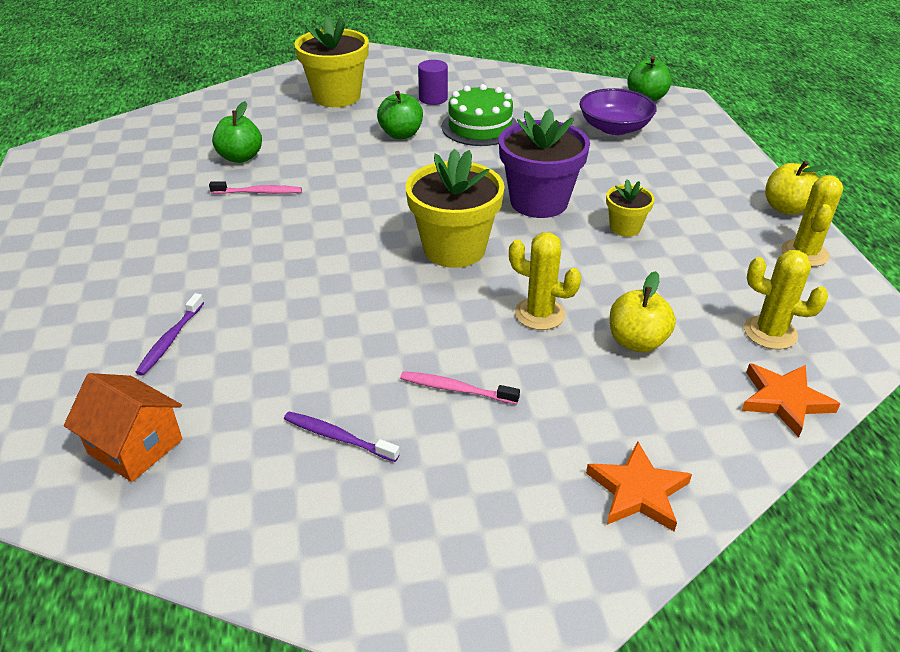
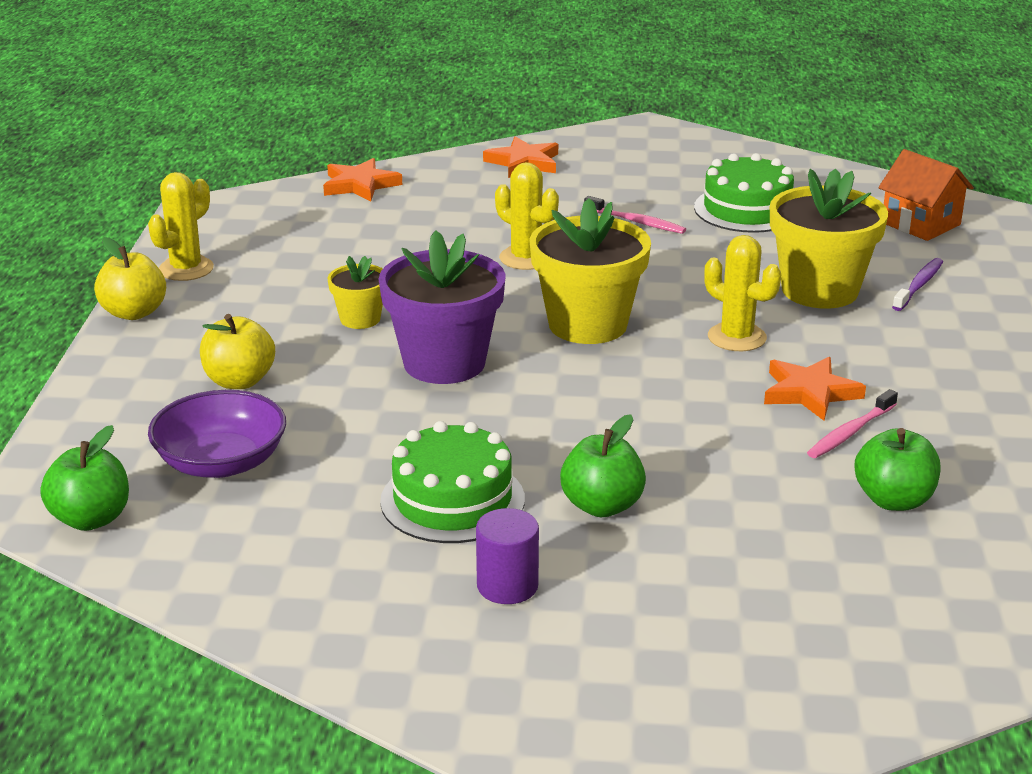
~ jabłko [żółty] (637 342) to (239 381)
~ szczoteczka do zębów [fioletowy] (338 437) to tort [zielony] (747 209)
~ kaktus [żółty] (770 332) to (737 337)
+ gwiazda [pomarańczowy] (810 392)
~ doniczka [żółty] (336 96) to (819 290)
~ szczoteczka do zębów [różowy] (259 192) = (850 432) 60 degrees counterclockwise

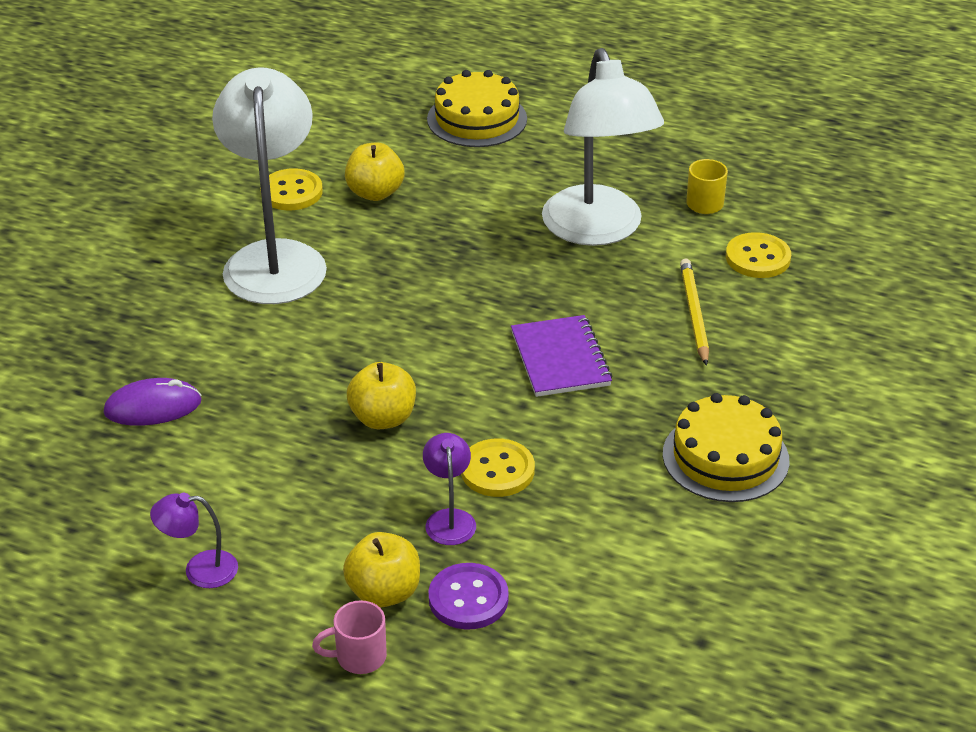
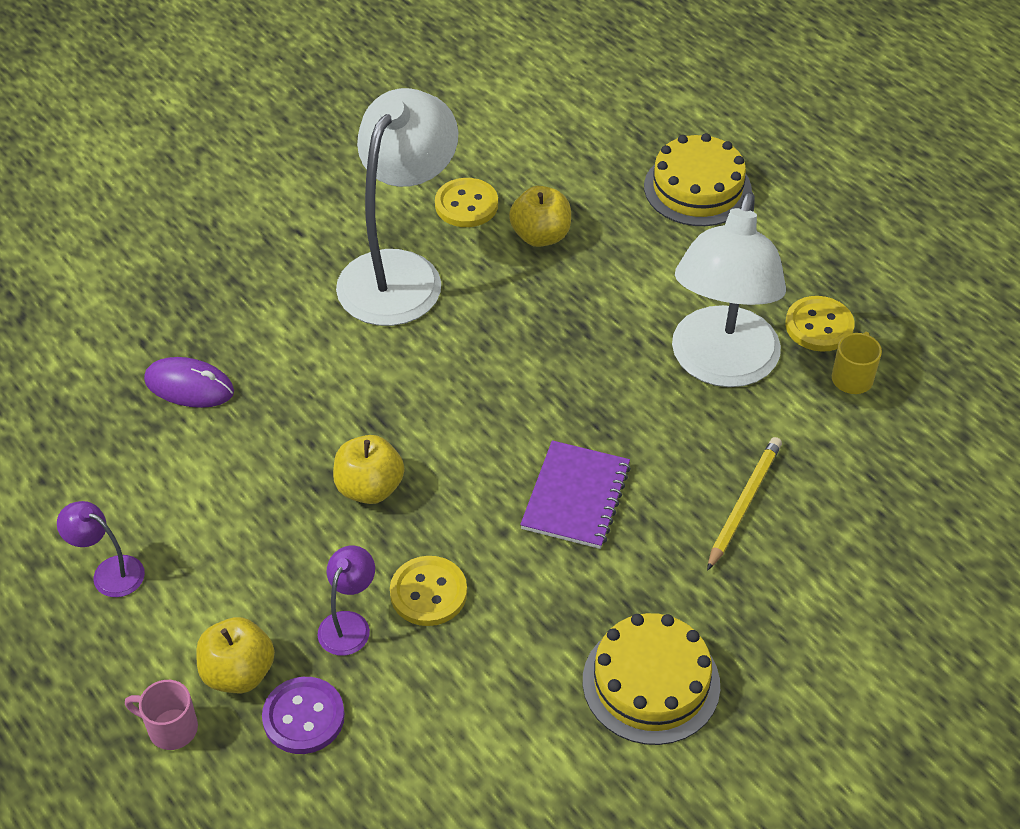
~ guzik [żółty] (758 258) to (819 326)

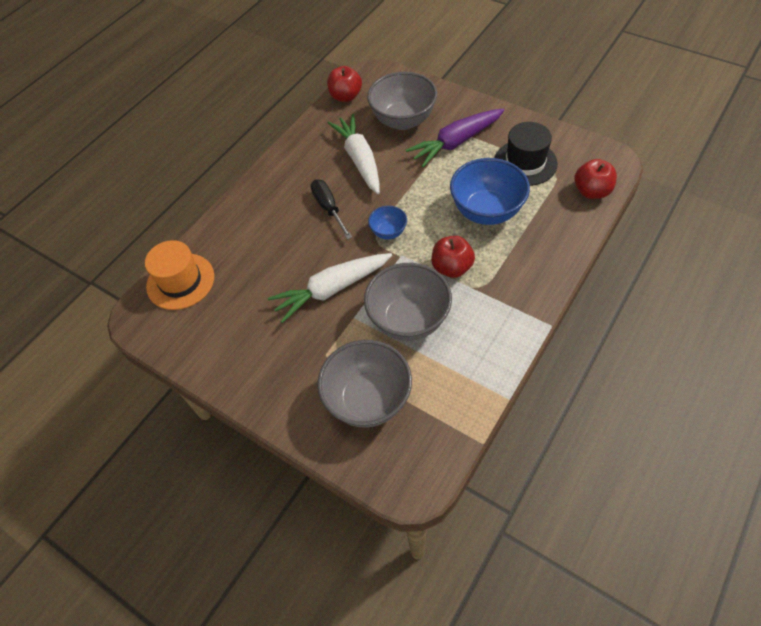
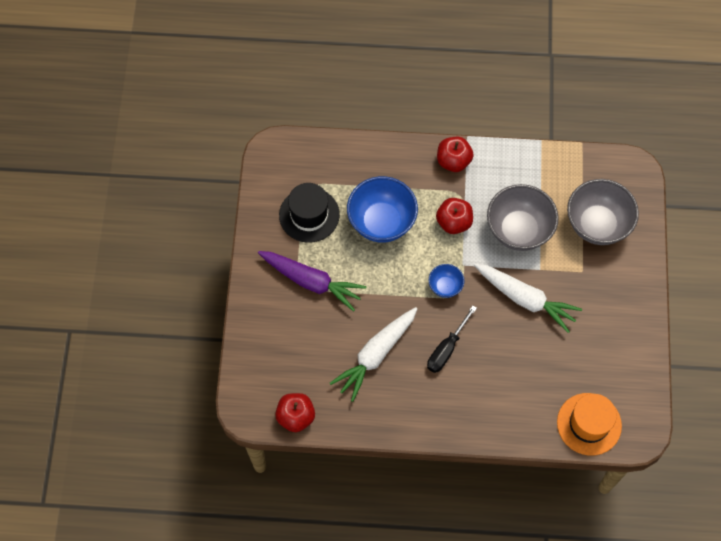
~ jabłko [czerwony] (591 191) to (453 161)
- miska [szary] (403 120)

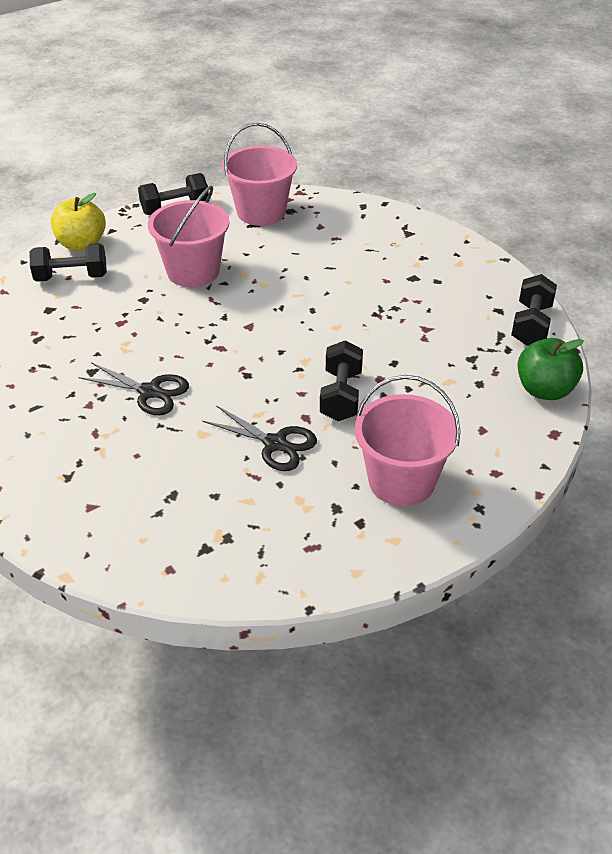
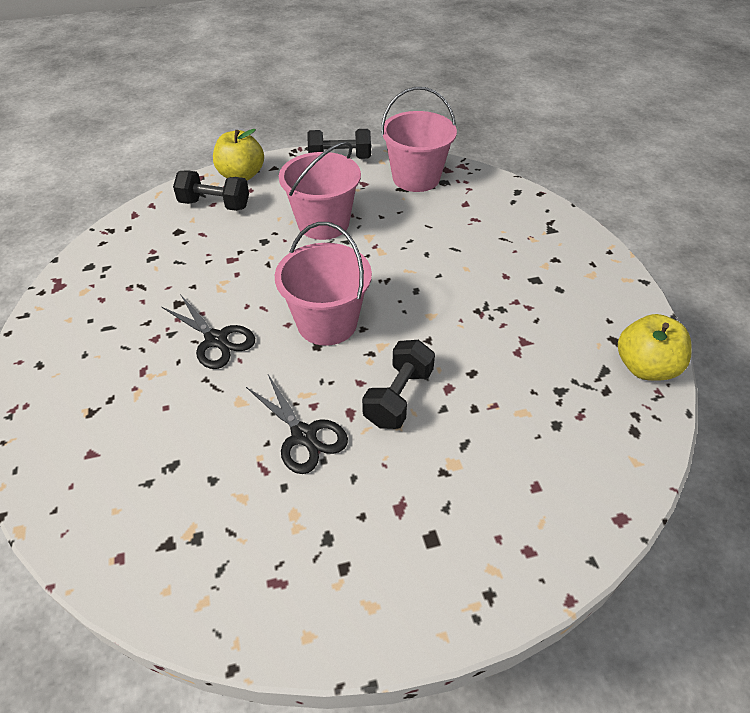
~ wiadro [różowy] (401 481) to (327 323)
~ hantel [czarny] (531 325) to jabłko [żółty] (645 367)
- jabłko [zielony] (544 390)

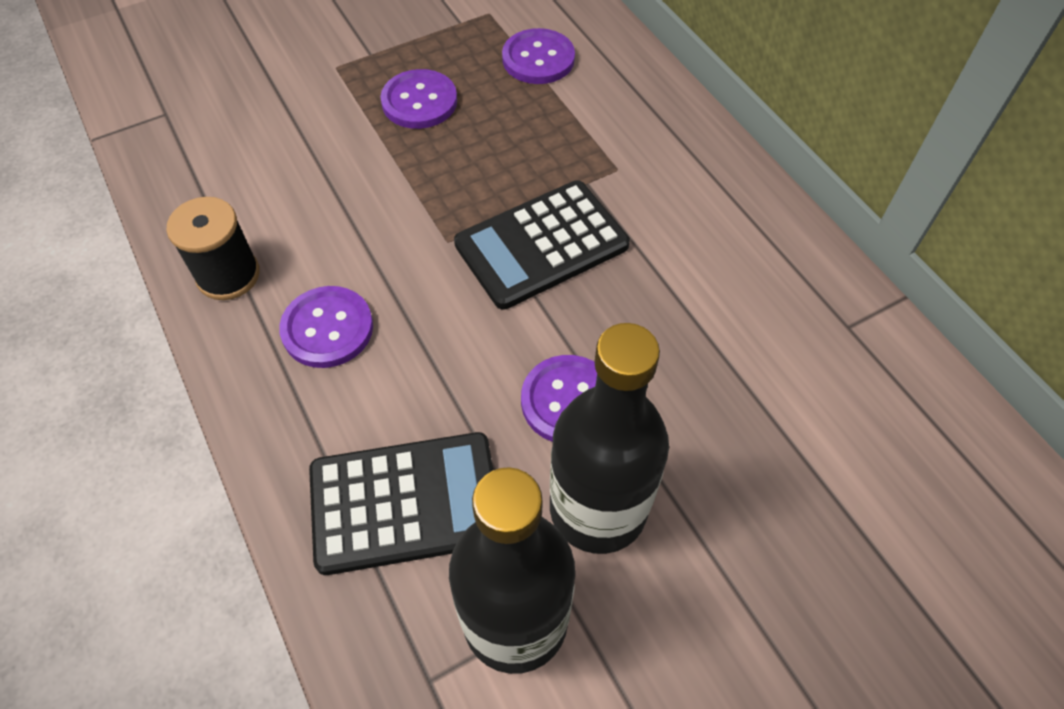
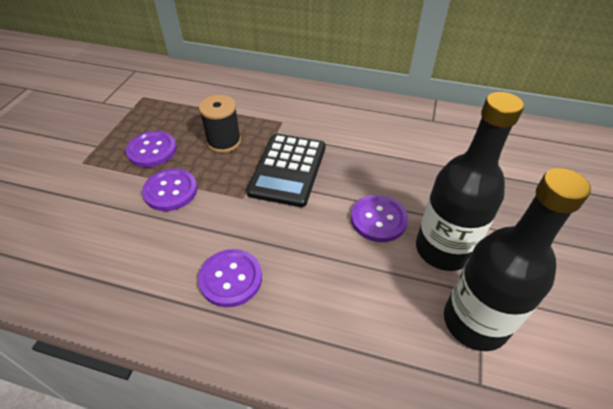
~ guzik [fioletowy] (538 59) to (170 191)
~ szpulka [czarny] (228 275) to (224 142)
- kalkulator [czarny] (405 503)

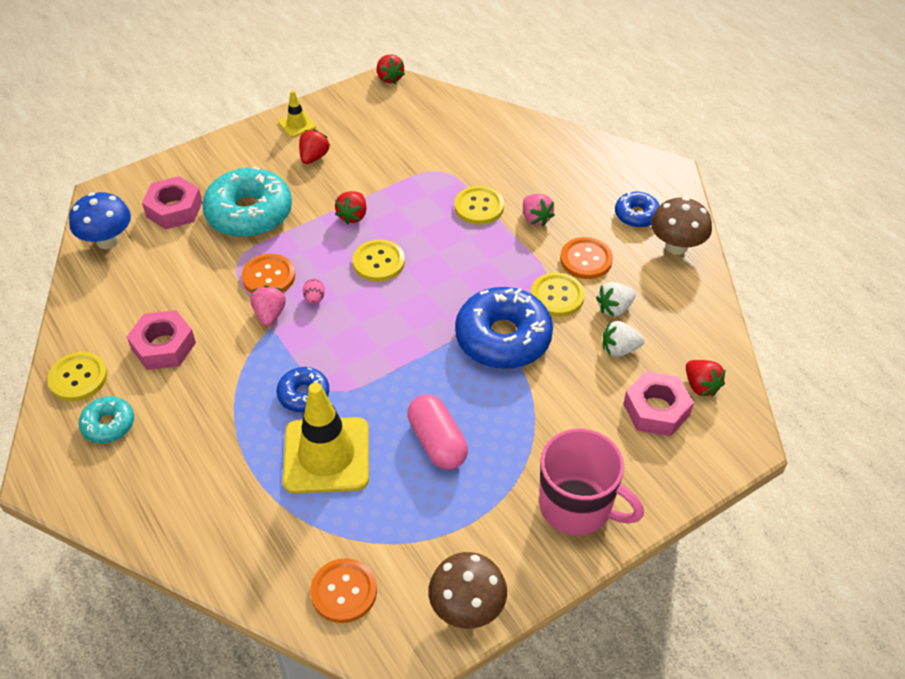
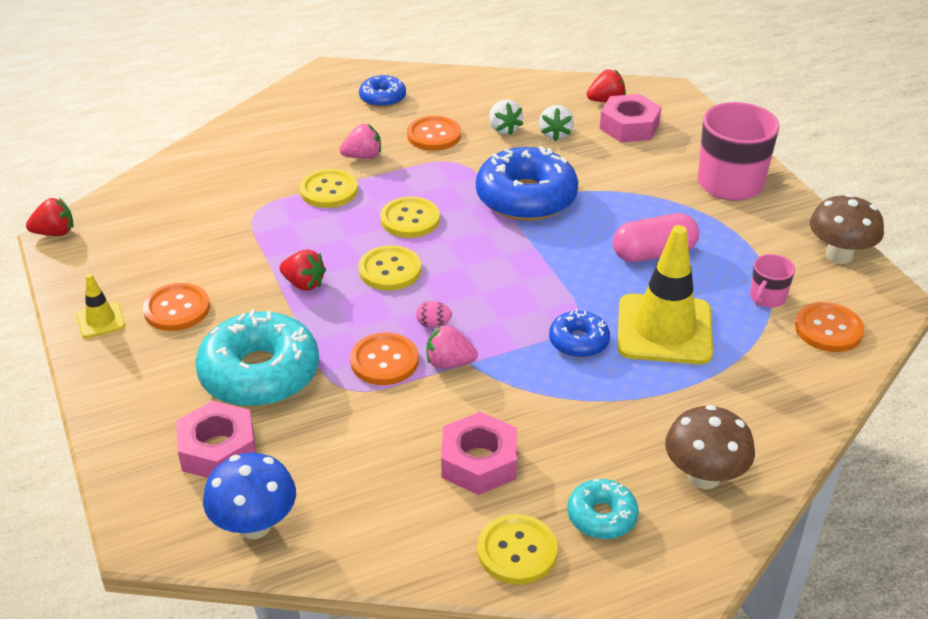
~ truskawka [czerwony] (314 157) to guzik [pomarańczowy] (177 309)
~ guzik [żółty] (557 296) to (410 219)
~ grzyb [brązowy] (676 246) to (704 476)
+ kubek [różowy] (767 298)

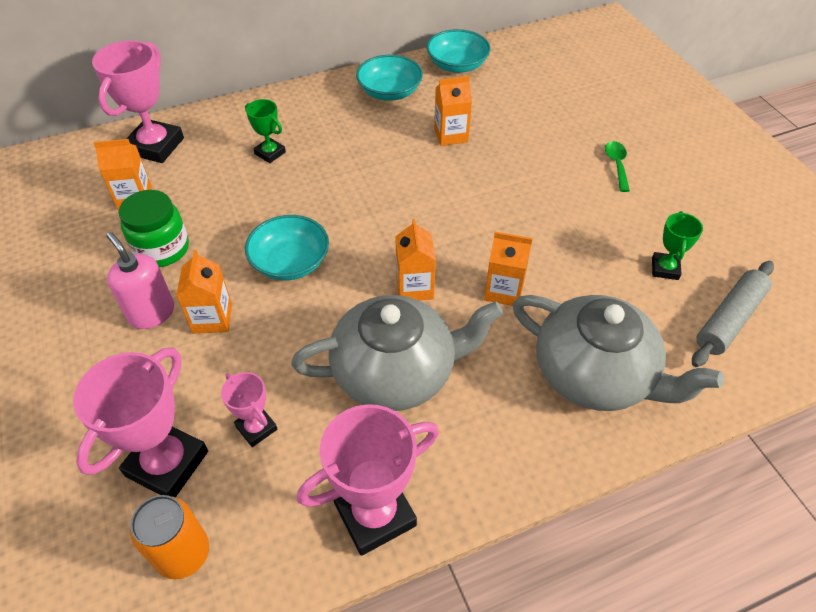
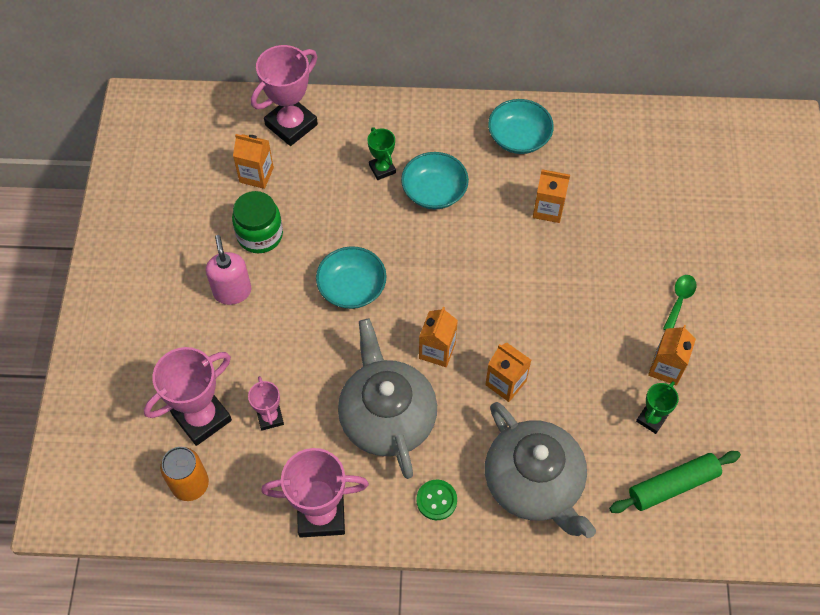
~ imbryk [szary] (396 371) = (387 416) 120 degrees counterclockwise
~ miska [turkusowy] (457 65) to (434 191)
+ guzik [zielony] (436 500)
~ wałek do ciasta [szary] (729 319) to wałek do ciasta [zielony] (673 485)
~ karton mleka [pomarańczowy] (212 318) to (666 368)

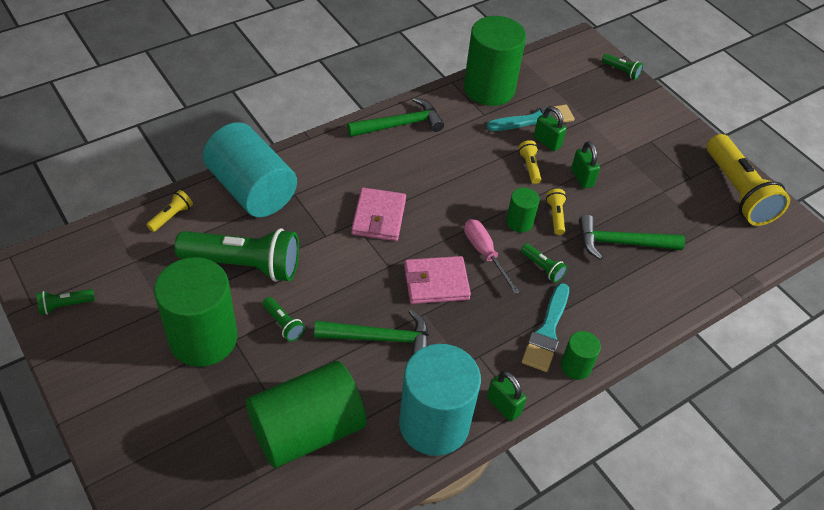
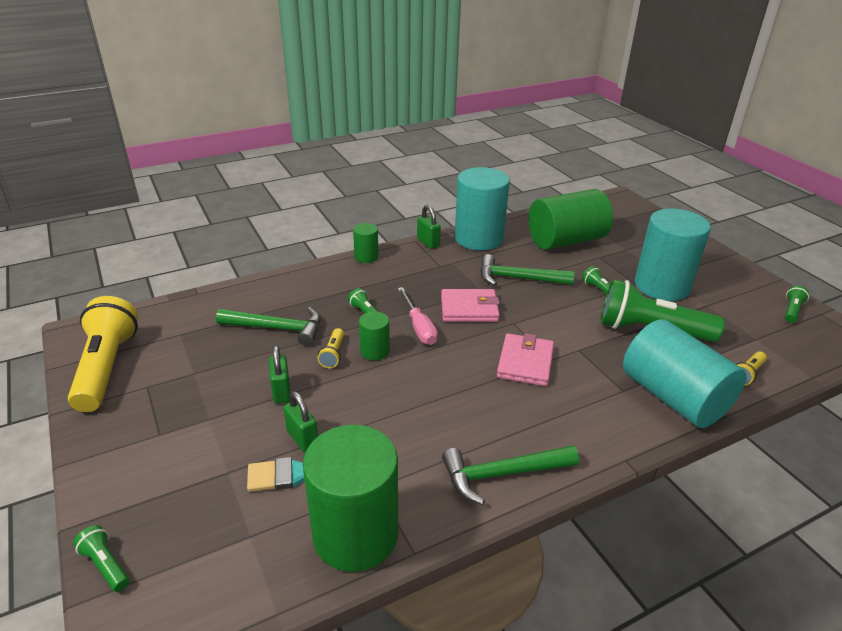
~ walec [zielony] (203 338) to walec [turkusowy] (662 286)
~ latarka [zielony] (65 305) = (792 311) 45 degrees counterclockwise
- latarka [żółty] (529 167)
- pędzel [turkusowy] (547 332)

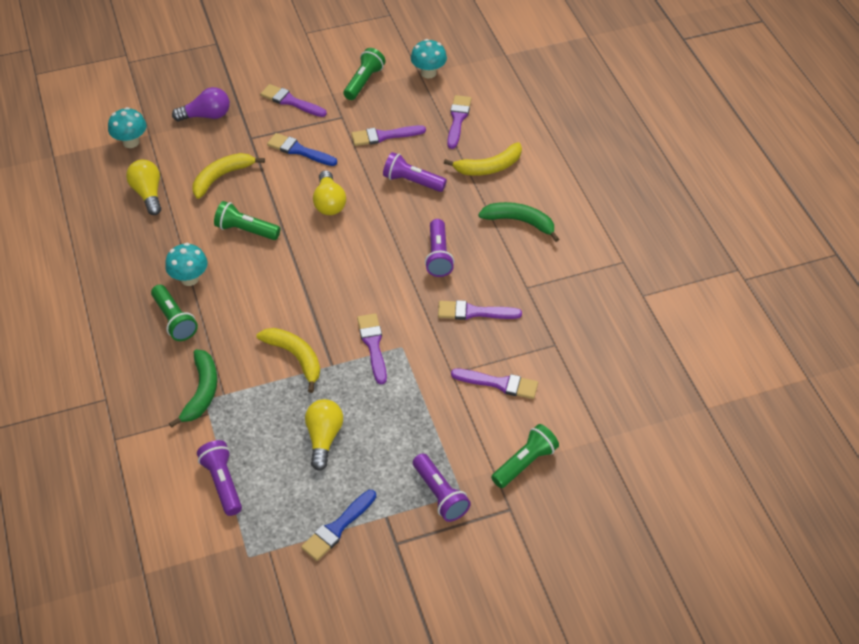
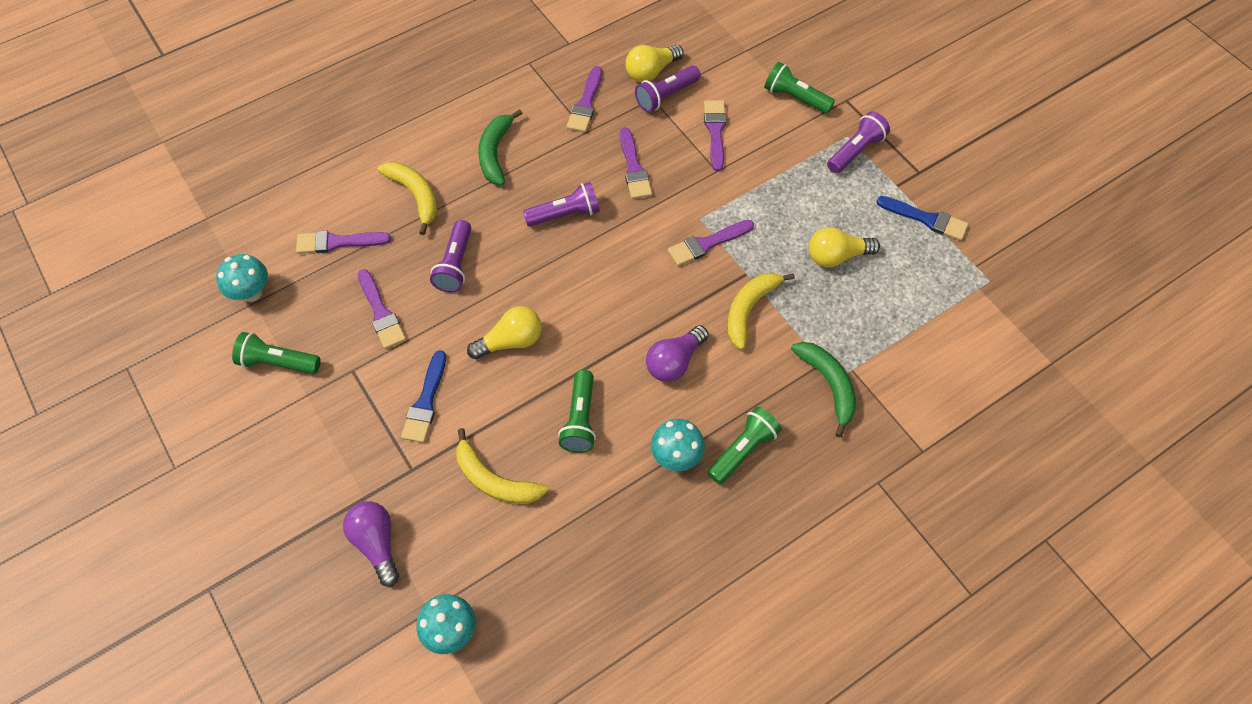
~ pędzel [fioletowy] (291 101) to (586 103)
~ żarówka [żółty] (148 194) to (651 71)
~ latarka [fioletowy] (223 483) to (666 96)
+ żarówka [fioletowy] (674 362)
~ banan [zielony] (202 392) = (828 385) 75 degrees clockwise

